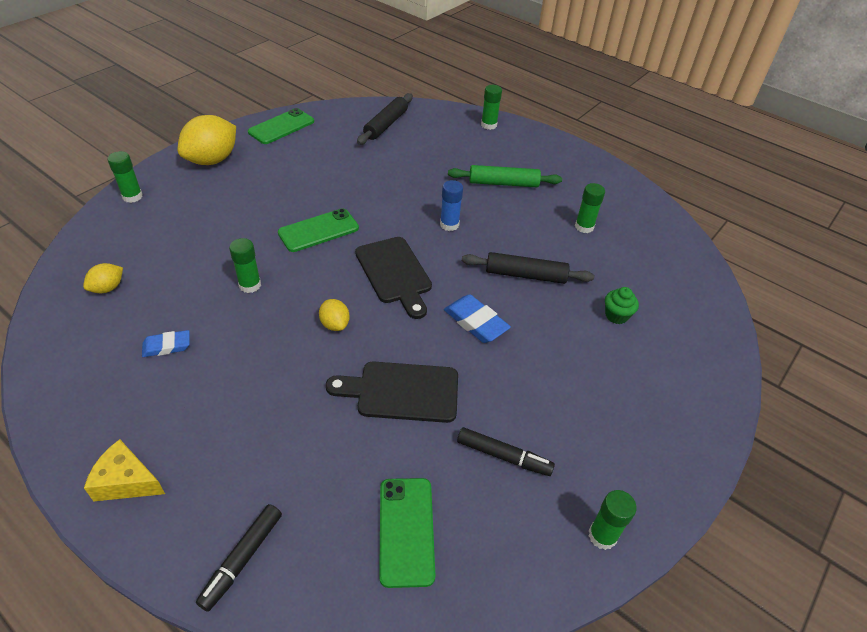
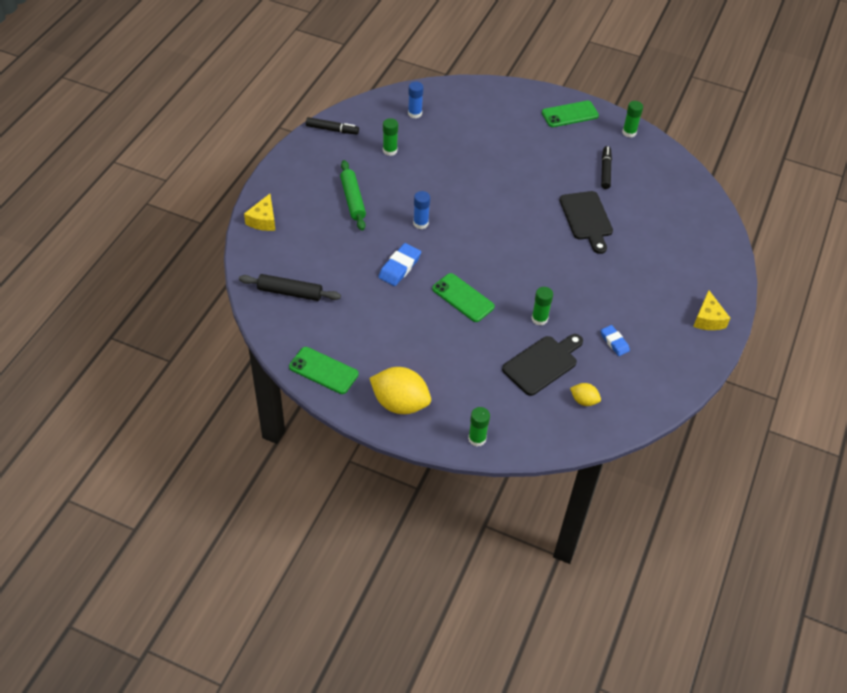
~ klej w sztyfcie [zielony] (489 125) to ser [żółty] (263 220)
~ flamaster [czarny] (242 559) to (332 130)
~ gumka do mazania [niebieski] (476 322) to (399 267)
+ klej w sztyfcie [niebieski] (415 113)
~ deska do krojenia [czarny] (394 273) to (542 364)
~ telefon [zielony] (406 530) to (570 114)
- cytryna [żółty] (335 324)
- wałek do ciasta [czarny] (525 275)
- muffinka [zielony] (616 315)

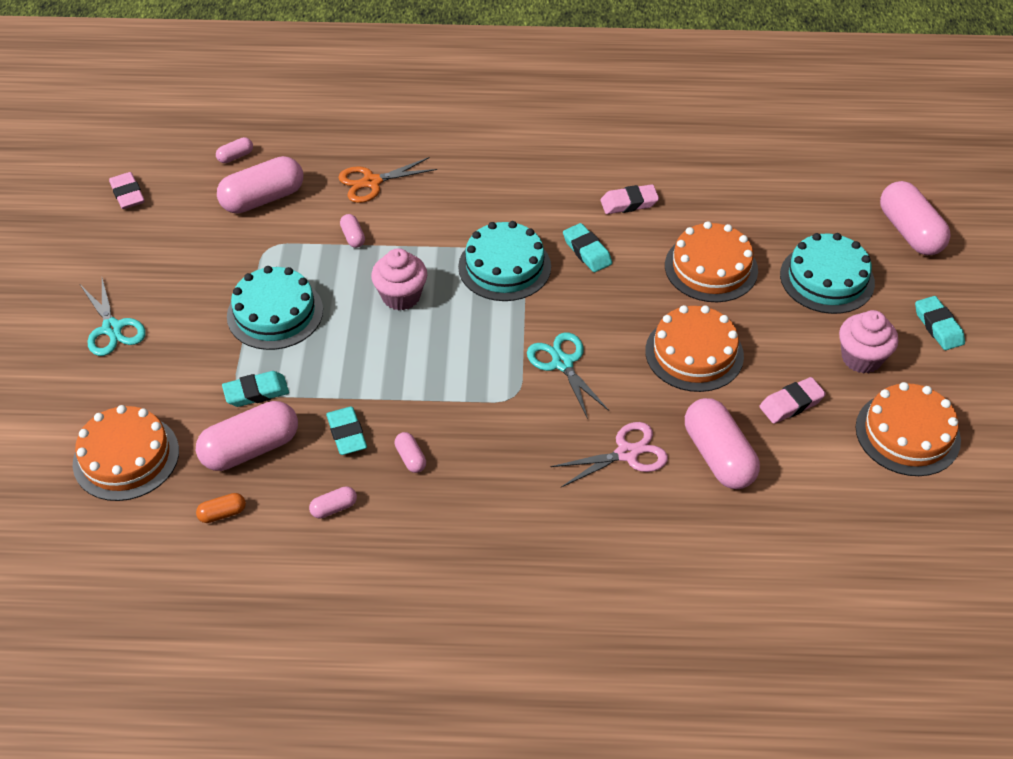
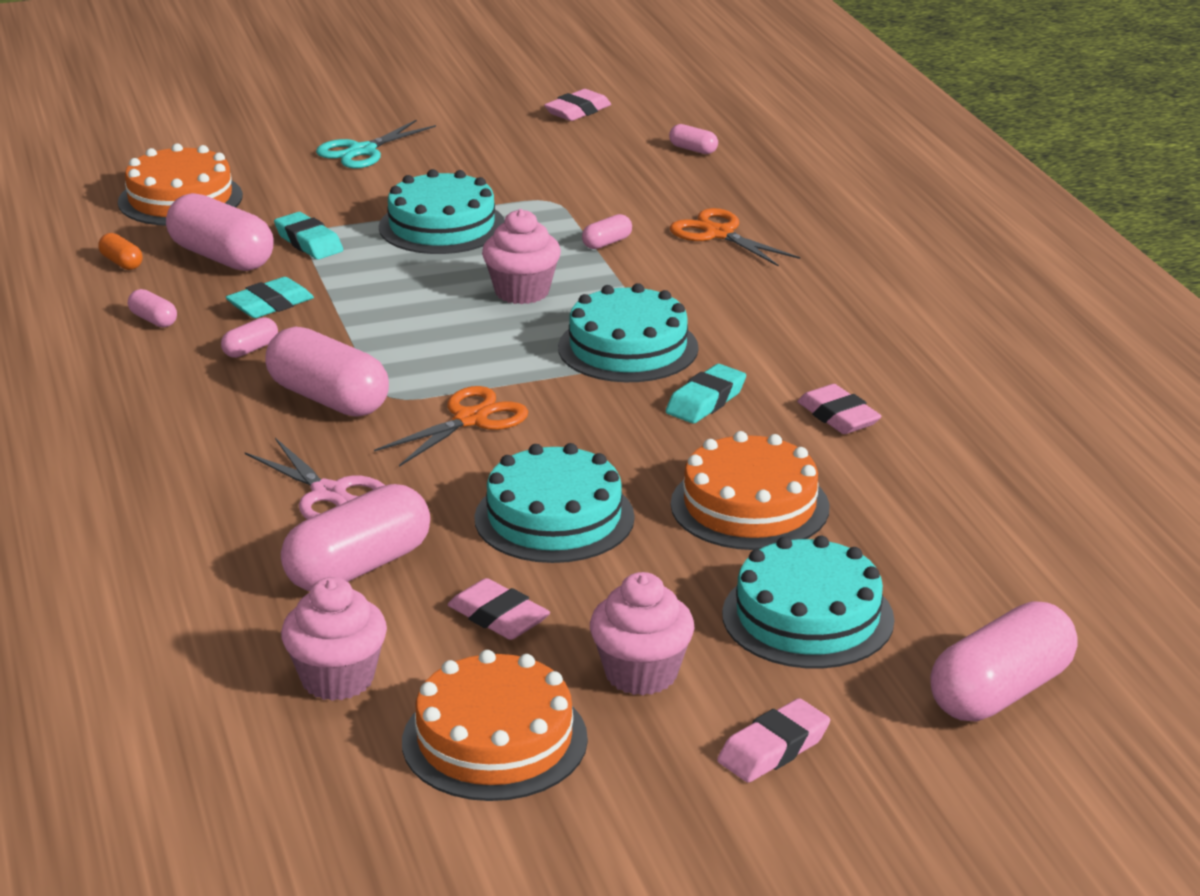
~ kapsułka [różowy] (263 199) to (328 399)
+ muffinka [różowy] (337 679)
~ nożyczki [turkusowy] (562 363) to nożyczki [pomarańczowy] (470 419)
~ tort [pomarańczowy] (694 353) to tort [turkusowy] (554 518)
~ gumka do mazania [turkusowy] (938 326) to gumka do mazania [różowy] (773 749)

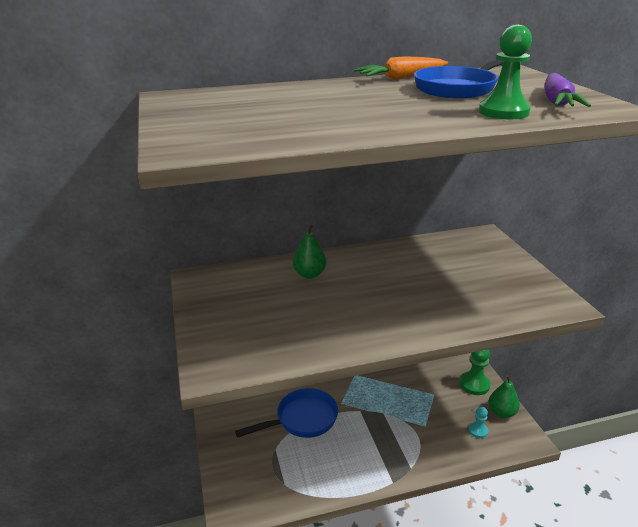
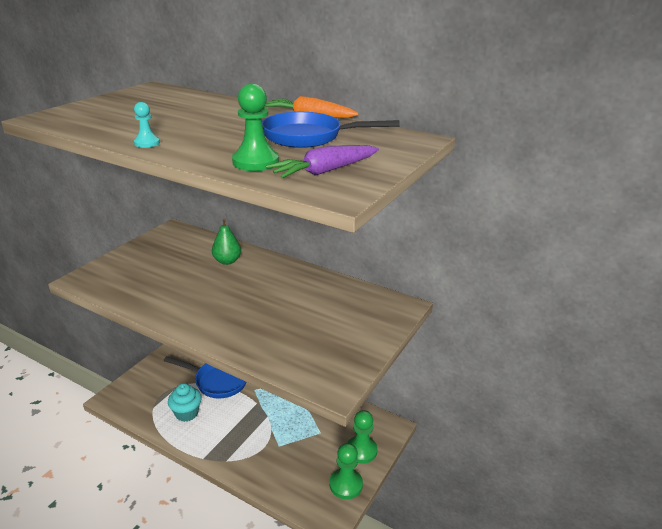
~ pionek [turkusowy] (478 430) to (147 143)
+ muffinka [turkusowy] (186 413)
~ gruszka [zielony] (501 412) to pionek [zielony] (346 484)

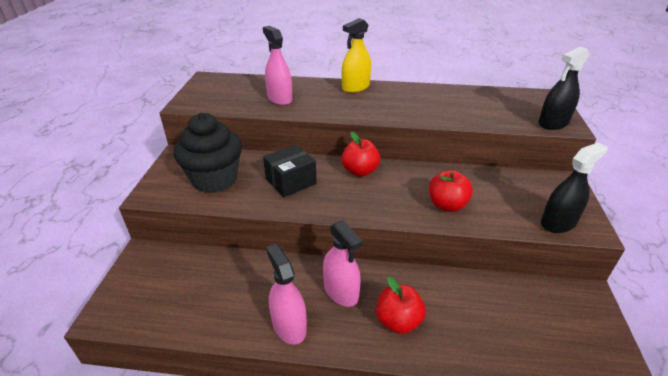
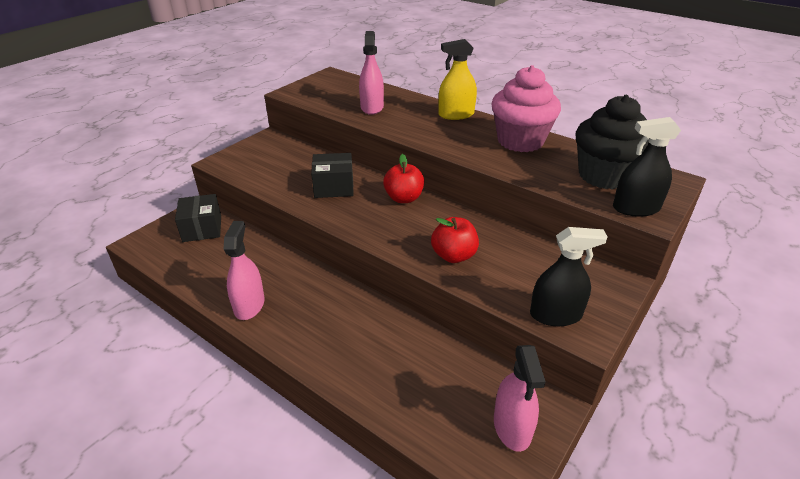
+ pudełko [czarny] (202 228)
+ muffinka [różowy] (520 141)
~ spryskiwacz [różowy] (341 291) to (512 427)
~ muffinka [czarny] (214 179) to (604 176)
- jabłko [czerwony] (398 321)

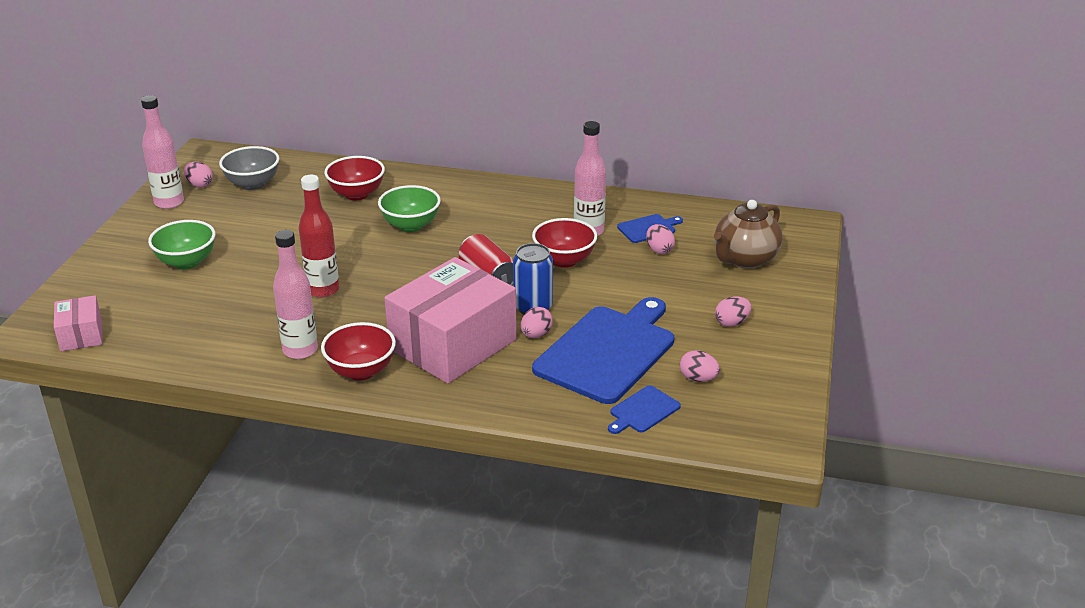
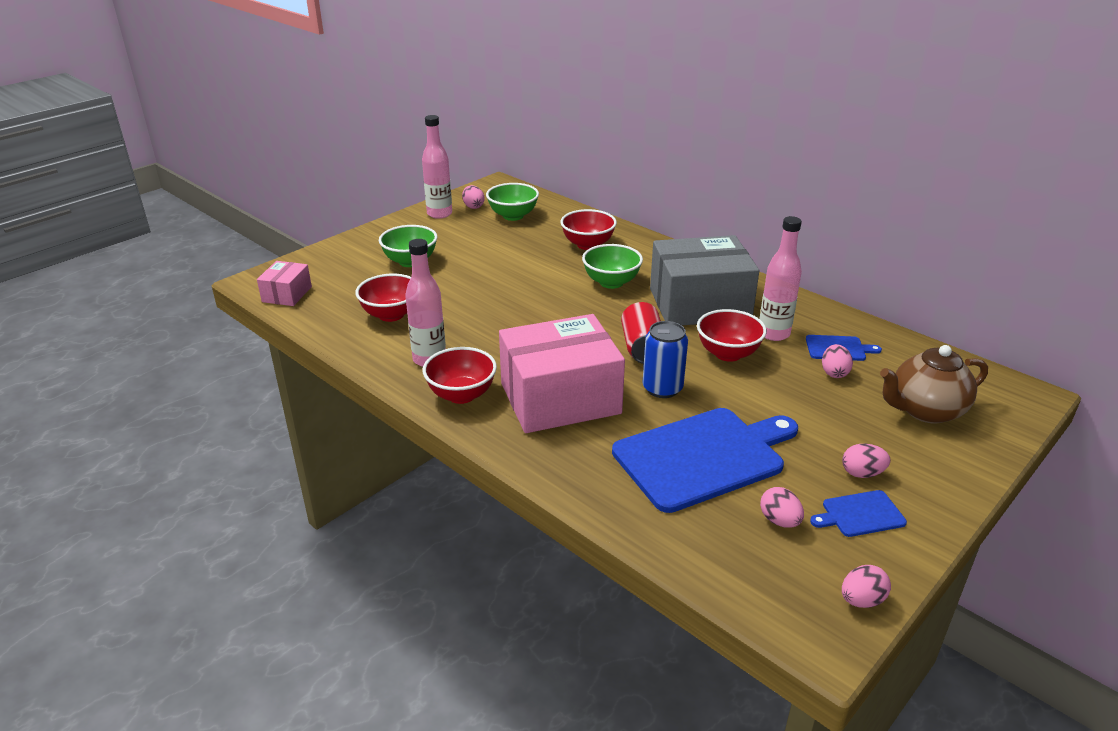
+ miska [czerwony] (391 315)
~ miska [szary] (252 184) to miska [zielony] (513 216)
+ pudełko [szary] (699 304)
~ deska do krojenia [niebieski] (643 411) to (860 514)
~ jajko [różowy] (536 335) to (861 600)
- butelka [czerwony] (323 290)

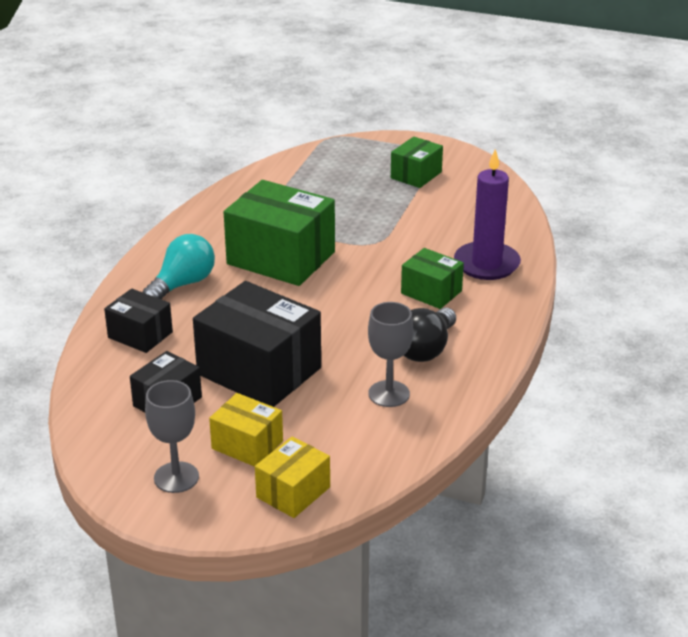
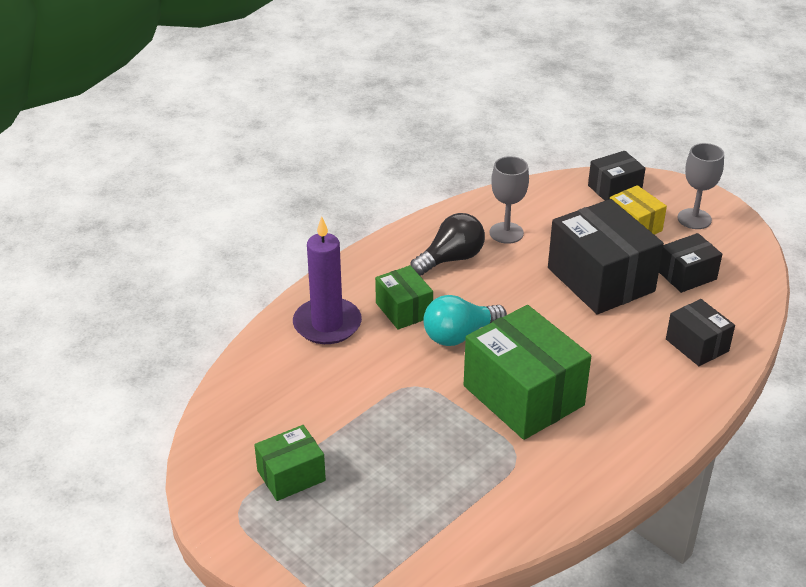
~ żarówka [turkusowy] (183 284) to (459 335)
~ pudełko [żółty] (293 492) to pudełko [czarny] (614 189)

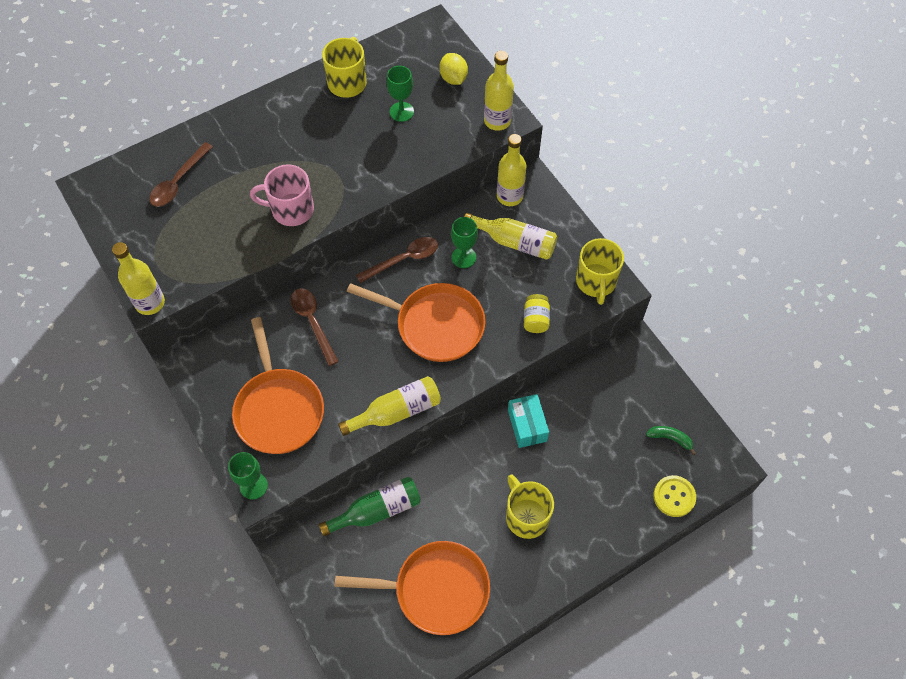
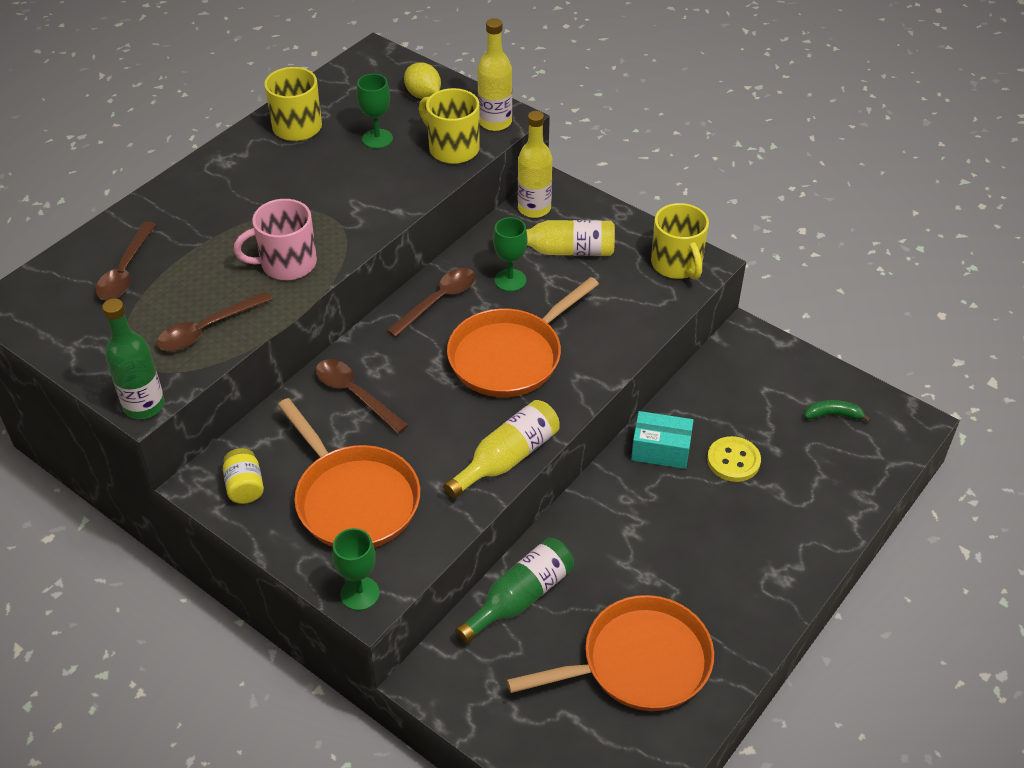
~ butelka [żółty] (150 303) to butelka [zielony] (144 405)
+ łyżka [brązowy] (207 329)
~ słoik [żółty] (535 319) to (245 487)
~ kubek [żółty] (526 516) to (452 148)
~ patelnia [pomarańczowy] (435 325) = (510 356) 135 degrees clockwise
~ pudełko [turkusowy] (527 425) = (660 450) 45 degrees counterclockwise
~ guzik [żółty] (674 496) to (733 460)

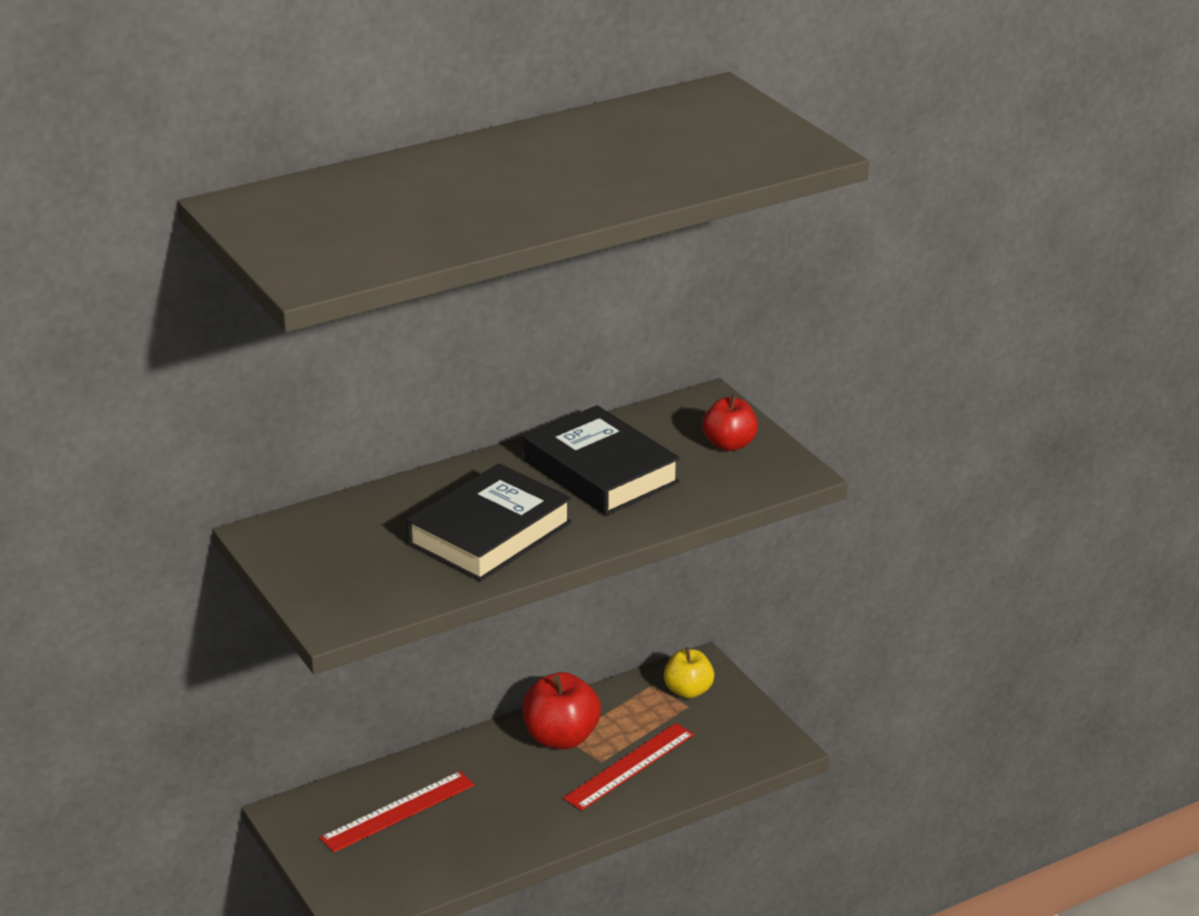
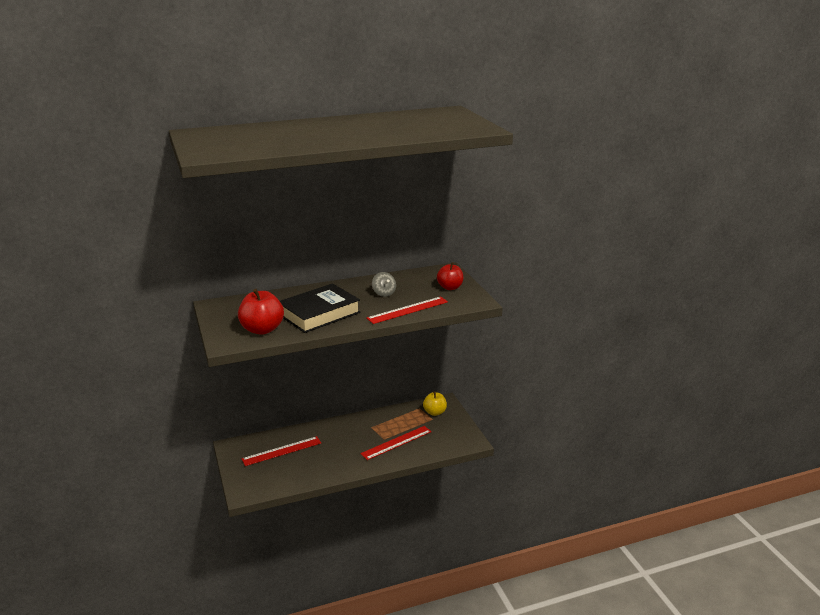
~ jabłko [czerwony] (561 738) to (262 329)
+ linijka [czerwony] (408 310)
~ książka [czarny] (601 471) to bączek [szary] (384 293)

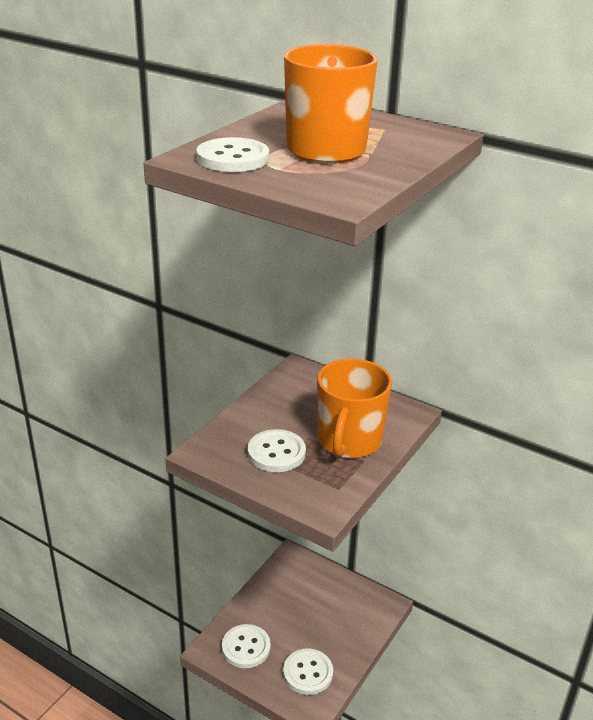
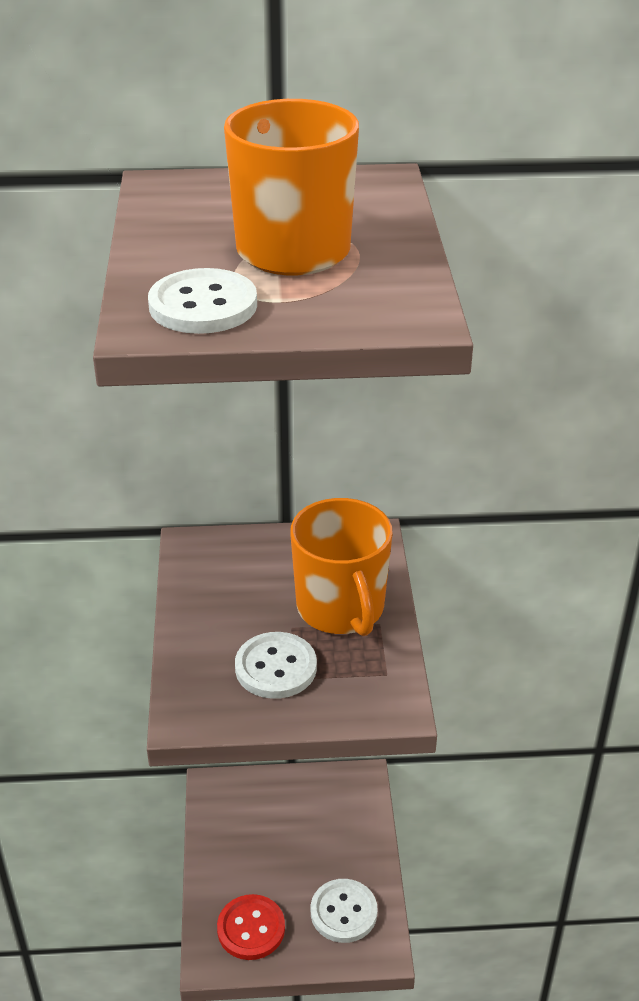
~ guzik [biały] (246 647) to guzik [czerwony] (251 928)

